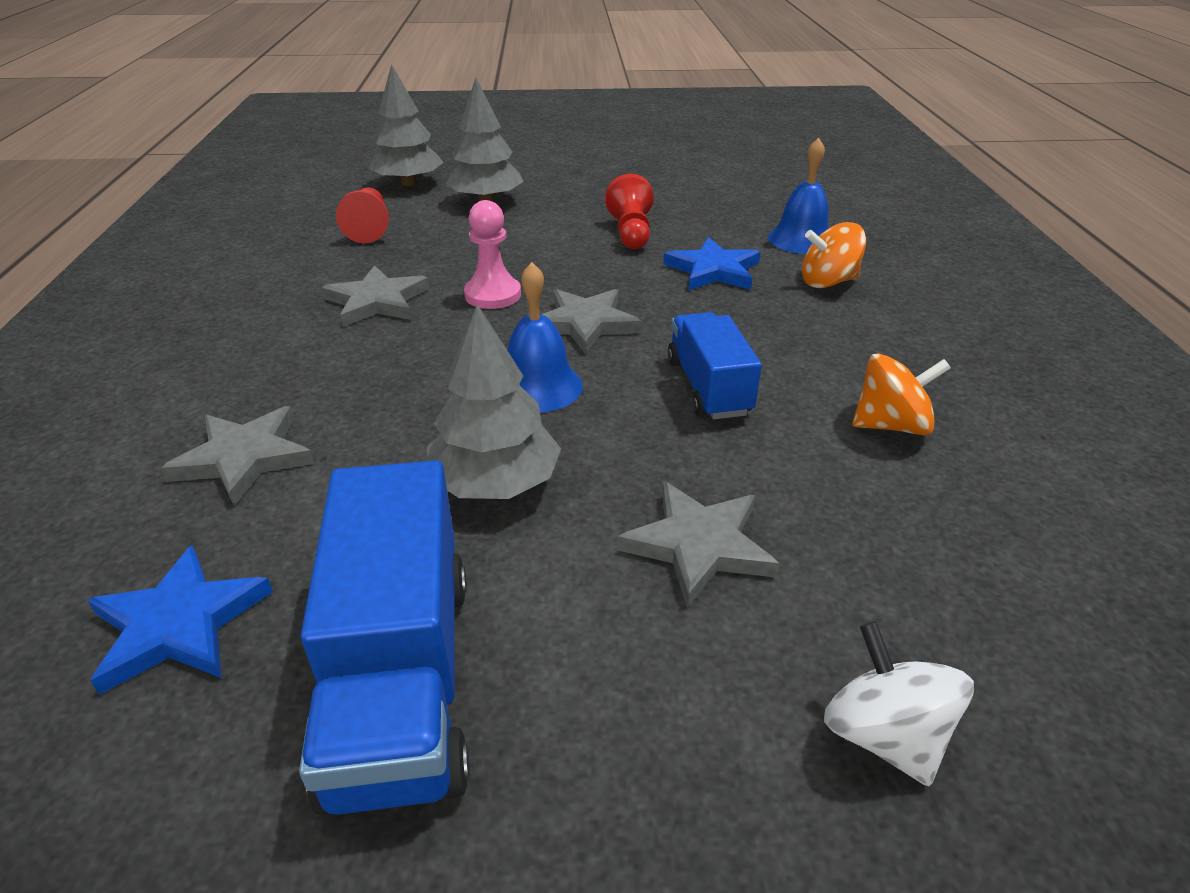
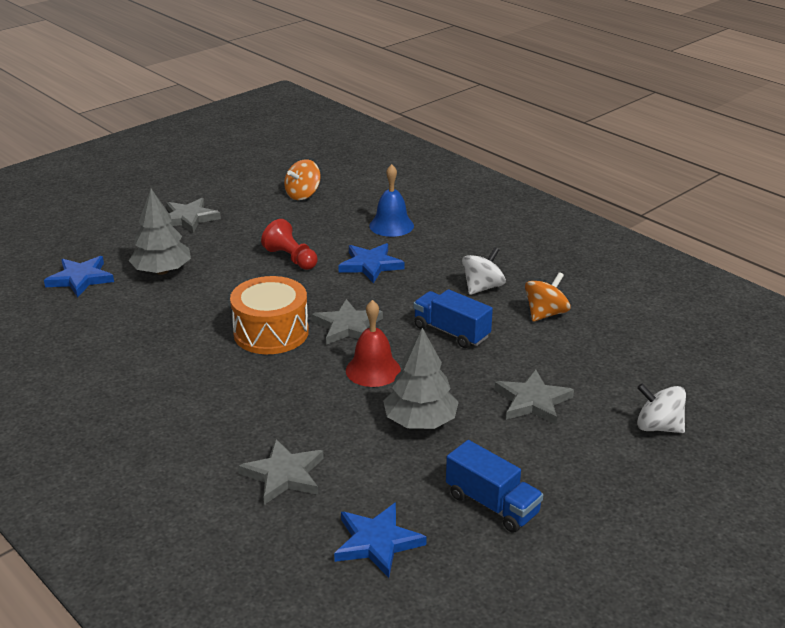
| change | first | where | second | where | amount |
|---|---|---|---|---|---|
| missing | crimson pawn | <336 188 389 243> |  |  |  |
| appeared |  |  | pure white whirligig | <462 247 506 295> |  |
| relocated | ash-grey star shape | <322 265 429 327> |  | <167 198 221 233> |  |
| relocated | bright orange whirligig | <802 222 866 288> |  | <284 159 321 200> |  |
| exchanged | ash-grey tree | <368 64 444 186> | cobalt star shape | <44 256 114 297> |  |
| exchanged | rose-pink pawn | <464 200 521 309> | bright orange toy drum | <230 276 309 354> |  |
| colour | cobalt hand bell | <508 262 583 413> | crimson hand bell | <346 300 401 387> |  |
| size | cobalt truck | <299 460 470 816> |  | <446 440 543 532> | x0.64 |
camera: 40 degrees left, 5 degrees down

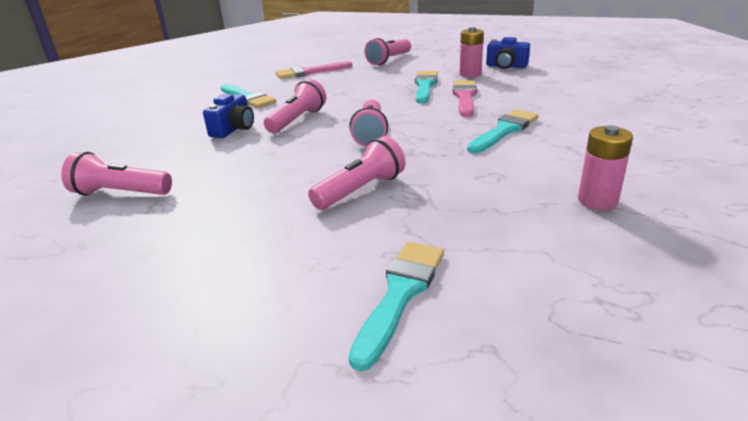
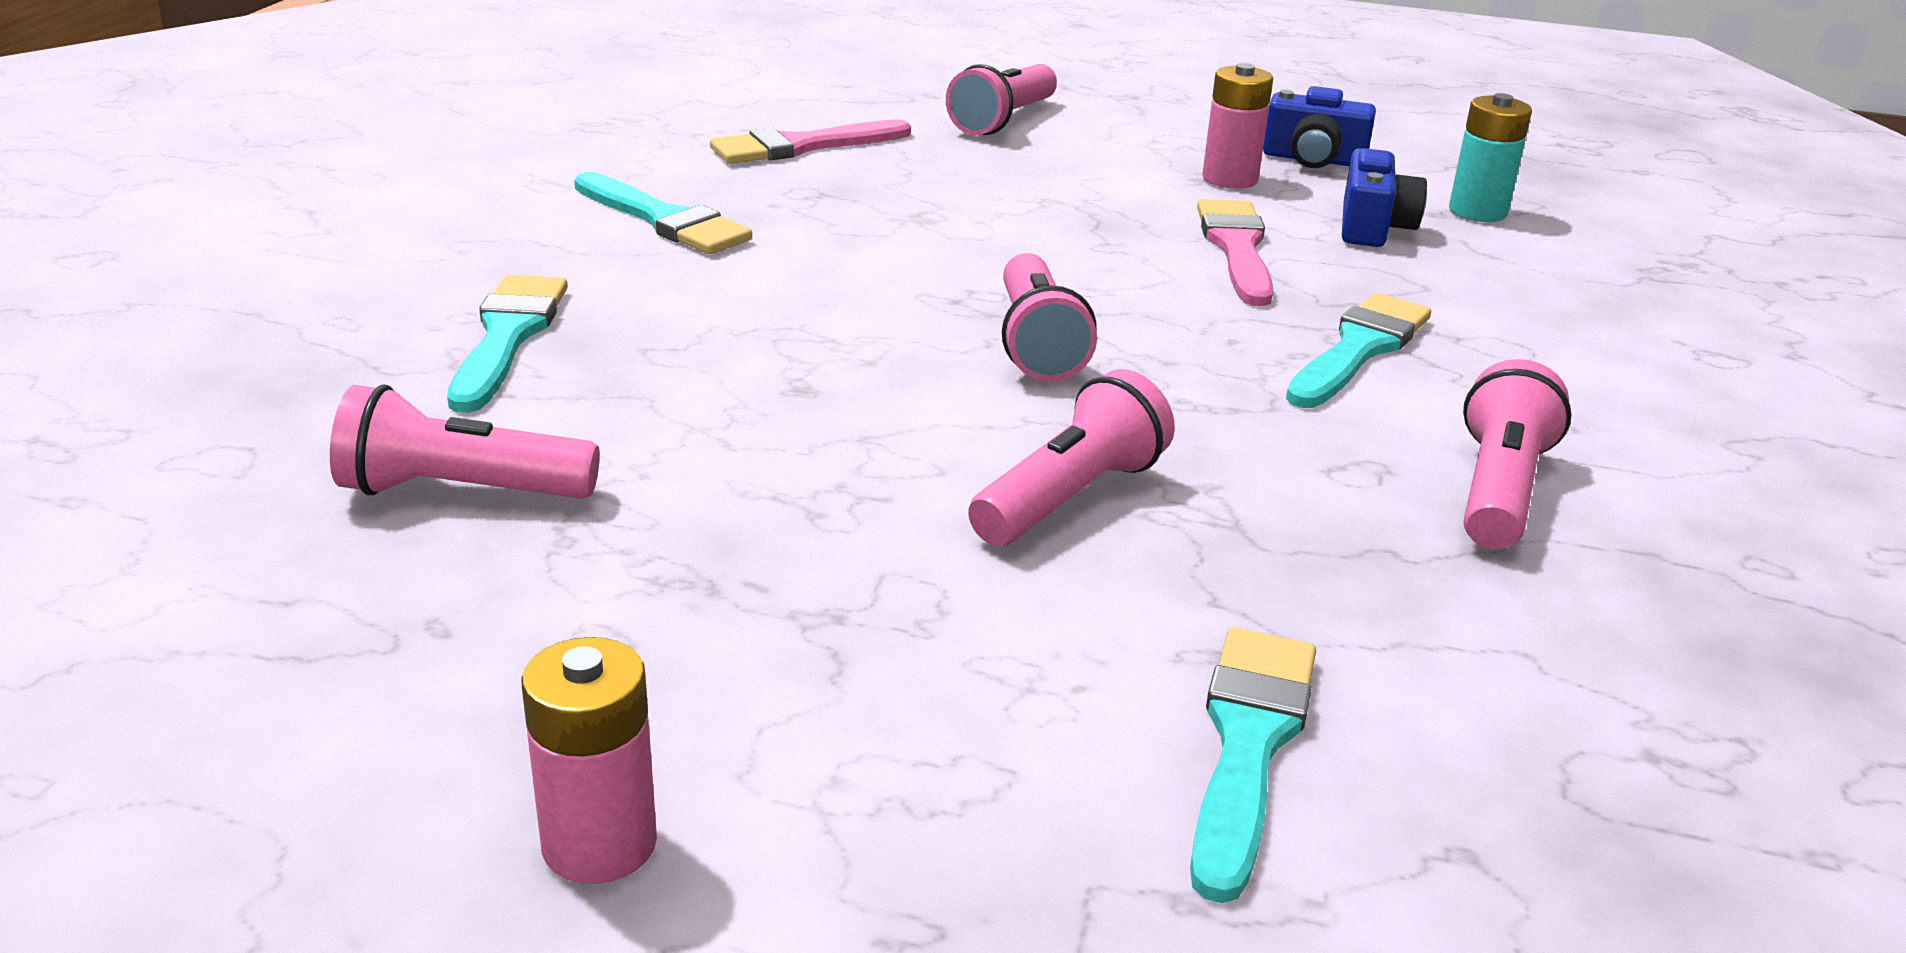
| change | first | where | second | where | amount |
|---|---|---|---|---|---|
| appeared |  |  | aqua battery | <1449 93 1532 222> |  |
| relocated | cobalt camera | <203 94 254 138> |  | <1342 148 1427 247> |  |
| relocated | rose-pink torch | <264 79 326 133> |  | <1463 359 1571 550> |  |
| relocated | aqua brush | <415 71 438 104> |  | <447 275 568 413> |  |
| relocated | rose-pink battery | <578 125 633 210> |  | <521 637 657 884> |  |
camera: 10 degrees left, 0 degrees up

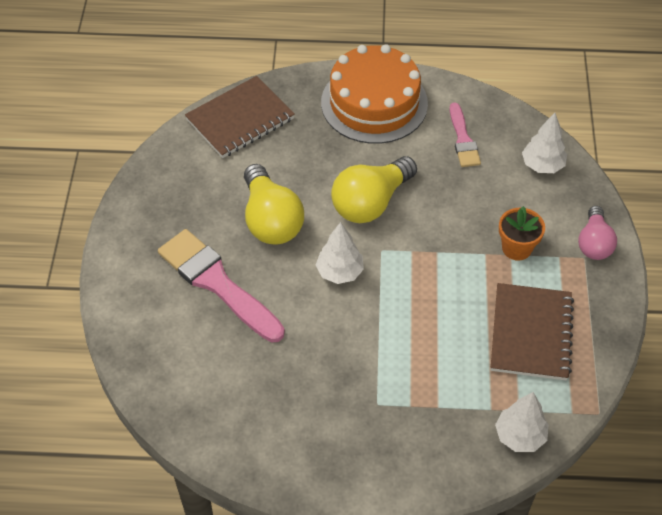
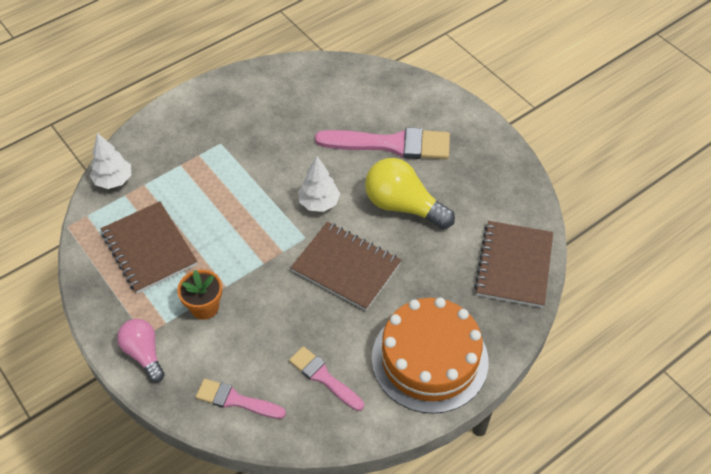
| change | first | where | second | where | amount |
|---|---|---|---|---|---|
| exchanged | bright yellow light bulb | <331 156 417 223> | dark brown exercise book | <291 222 401 311> |  |
| exchanged | pure white tree | <522 113 567 173> | rose-pink brush | <196 379 286 419> |  |
camera: 140 degrees right, 0 degrees up

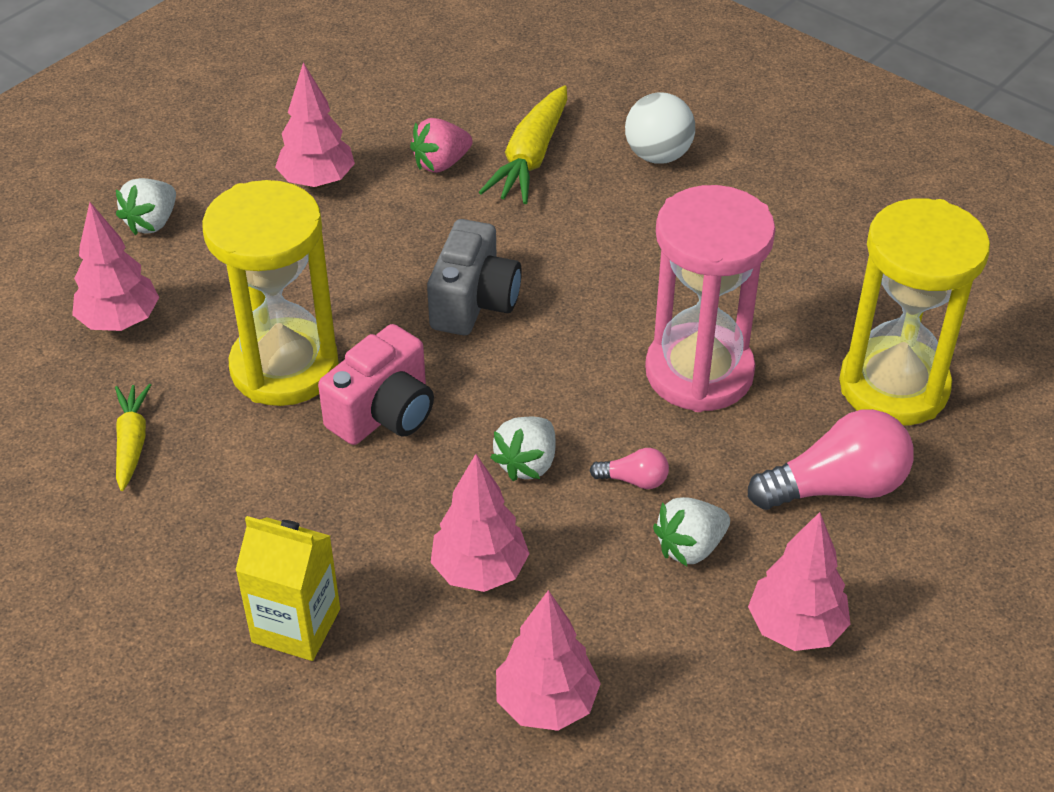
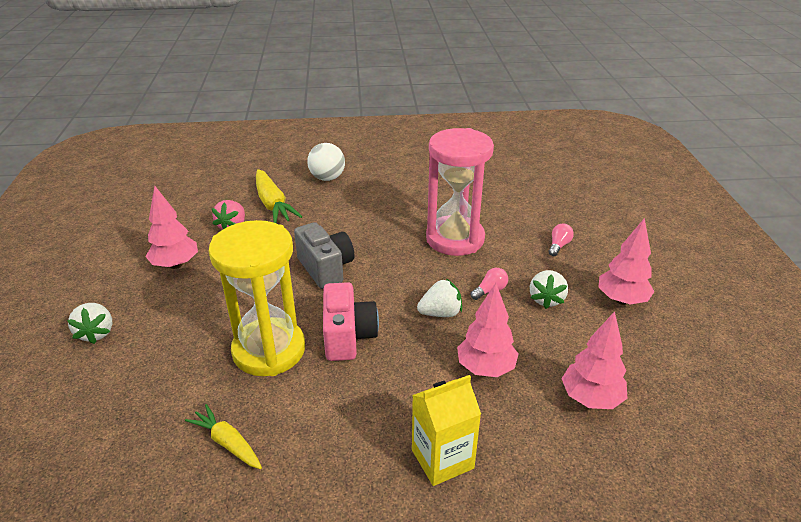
| change | first | where | second | where | amount |
|---|---|---|---|---|---|
| missing | rose-pink tree | <72 202 159 331> |  |  |  |
| missing | bright yellow hourglass | <839 198 990 425> |  |  |  |
| spun | pure white strawberry | <490 416 555 481> |  | <417 279 462 317> | 90 degrees counterclockwise |
| size | rose-pink light bulb | <748 409 914 510> |  | <549 223 574 256> | x0.47 |
camera: 45 degrees left, 10 degrees down

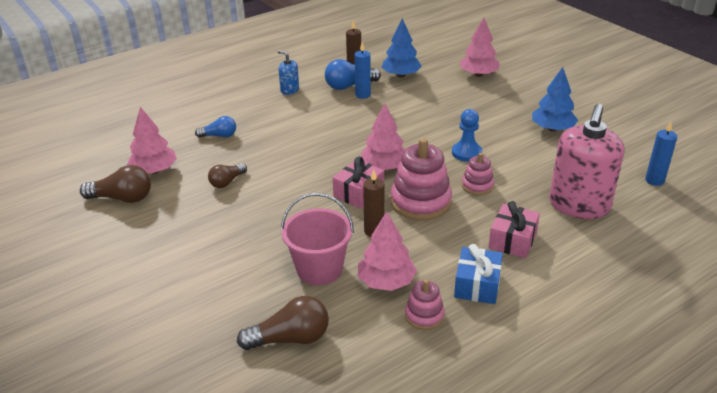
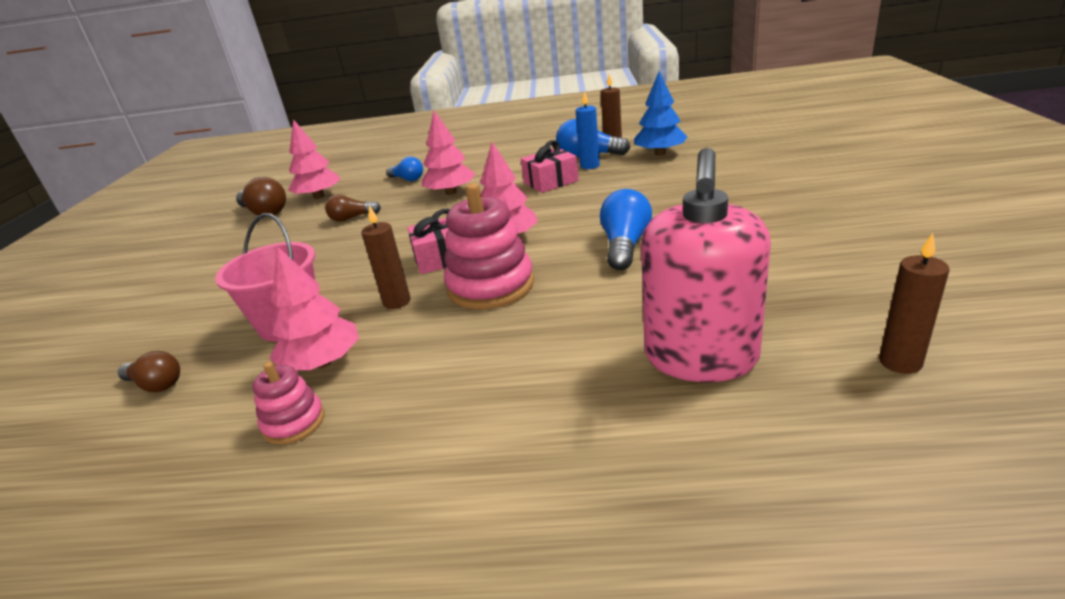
| change | first | where | second | where | amount |
|---|---|---|---|---|---|
| missing | cobalt soap dispenser | <278 51 299 95> |  |  |  |
| missing | cobalt gift | <454 244 503 304> |  |  |  |
| missing | rose-pink stacking toy | <462 153 494 195> |  |  |  |
| missing | cobalt tree | <532 67 578 132> |  |  |  |
| relocated | rose-pink tree | <459 18 500 77> |  | <422 111 475 195> |  |
| relocated | rose-pink gift | <488 201 540 258> |  | <521 140 579 193> |  |
| exchanged | cobalt pawn | <452 109 482 162> | cobalt light bulb | <600 189 652 270> |  |
| colour | cobalt wax candle | <645 121 677 186> | dark brown wax candle | <879 233 949 374> |  |
| spun | rose-pink soap dispenser | <549 104 624 219> |  | <641 148 771 382> | 45 degrees counterclockwise |
| size | dark brown light bulb | <237 296 329 350> |  | <118 351 180 392> | x0.64 |
camera: 40 degrees right, 5 degrees down

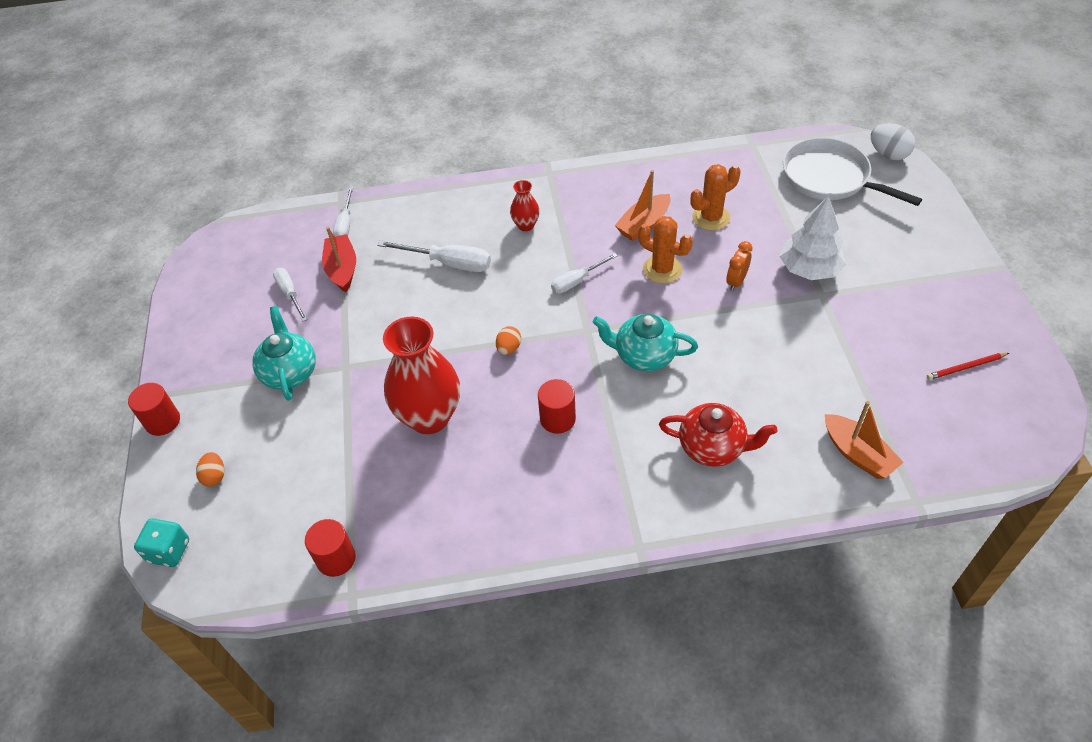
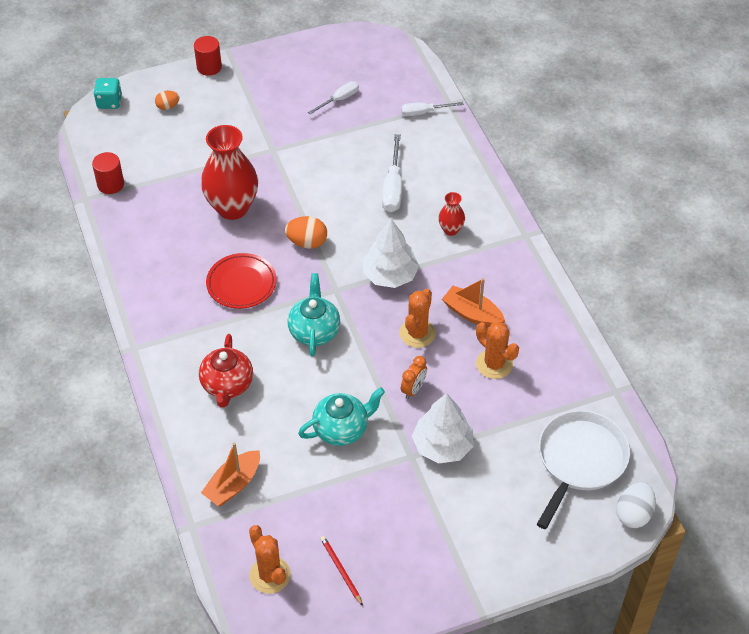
| change | first | where | second | where | amount |
|---|---|---|---|---|---|
| missing | crimson sailboat | <322 227 356 292> |  |  |  |
| appeared |  |  | bright orange saguaro cactus | <249 525 291 594> |  |
| relocated | aqua china teapot | <252 306 316 401> |  | <298 387 385 446> |  |
| exchanged | crimson cylinder | <538 379 576 434> | crimson plate | <206 253 277 309> |  |
| exchanged | pure white hand screwdriver | <551 253 618 293> | pure white tree | <363 219 419 288> |  |
| spun | bright orange bedside clock | <726 241 753 291> |  | <401 356 427 399> | 105 degrees clockwise |
| size | bright orange egg | <496 326 521 355> |  | <285 216 327 249> | x1.57 |
camera: 75 degrees right, 0 degrees up

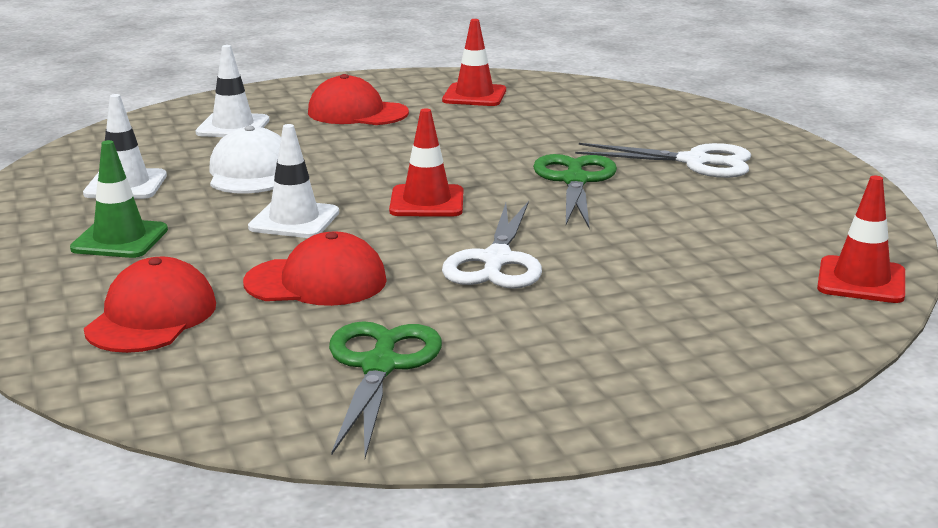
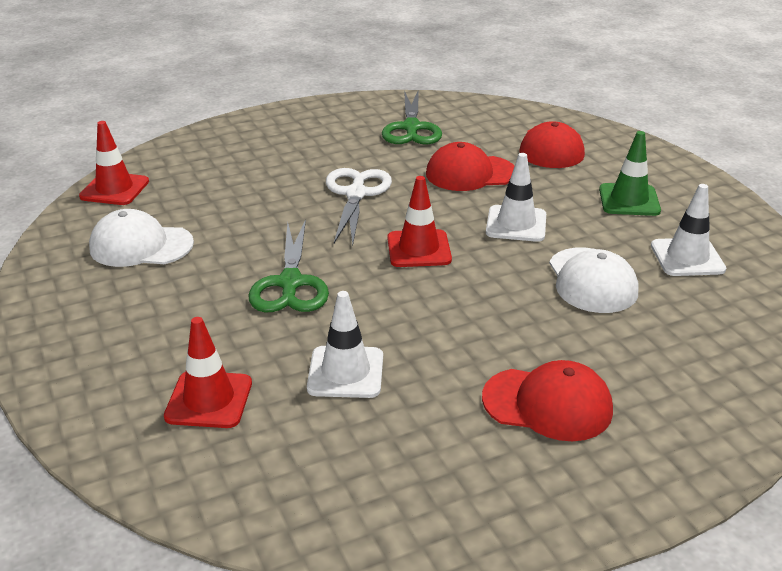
| change | first | where | second | where | amount |
|---|---|---|---|---|---|
| missing | pure white shears | <575 143 751 178> |  |  |  |
| appeared |  |  | pure white baseball cap | <89 209 194 267> |  |
| relocated | pure white safety cone | <196 45 270 137> |  | <307 291 383 398> |  |
| relocated | crimson safety cone | <442 19 506 106> |  | <164 317 252 428> |  |
camera: 175 degrees right, 10 degrees up

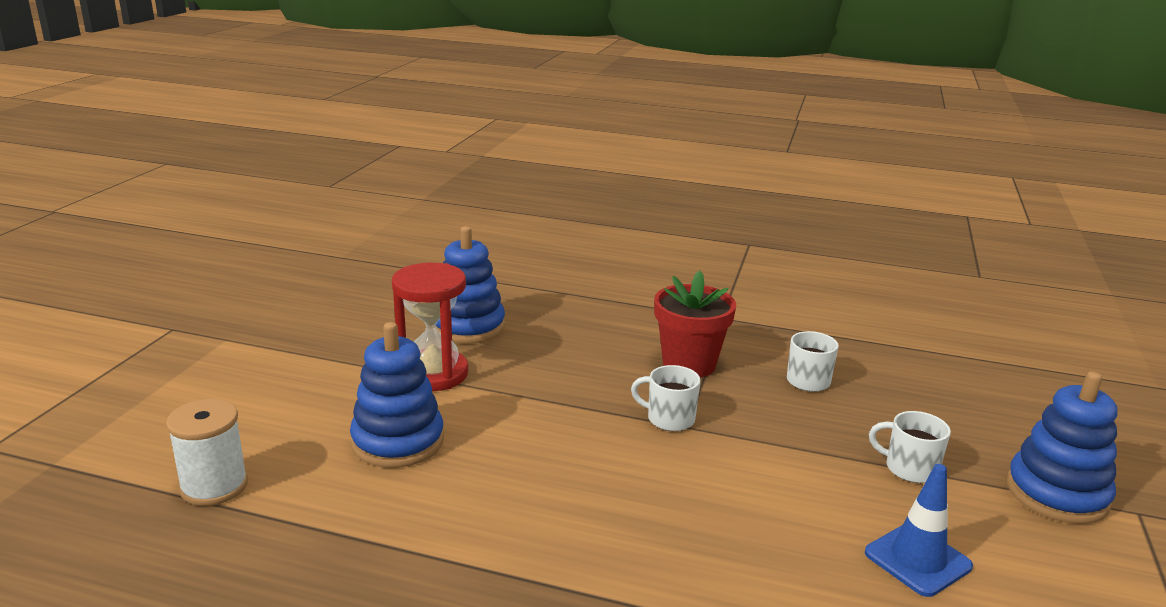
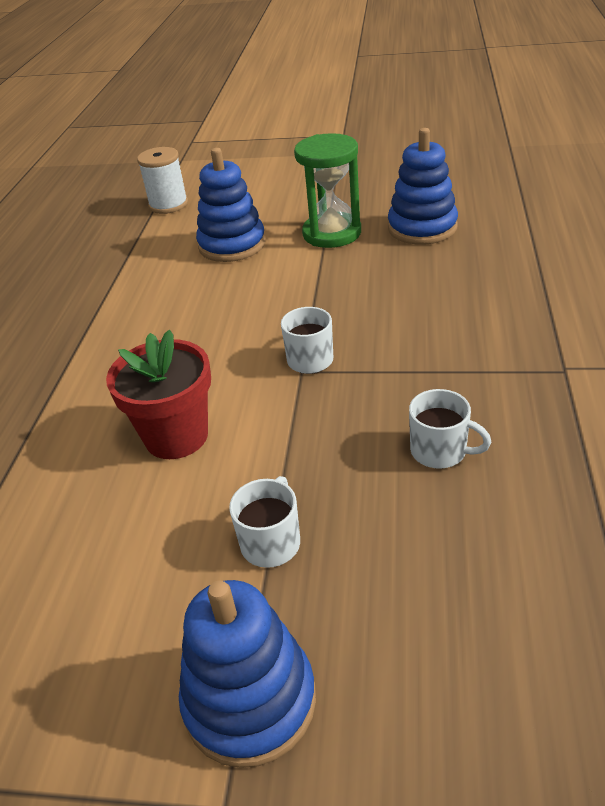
| change | first | where | second | where | amount |
|---|---|---|---|---|---|
| missing | cobalt safety cone | <865 464 973 597> |  |  |  |
| relocated | crimson potted plant | <654 271 736 377> |  | <106 330 211 459> |  |
| colour | crimson hourglass | <392 263 468 391> | emerald hourglass | <294 133 361 248> |  |
camera: 85 degrees right, 15 degrees up

